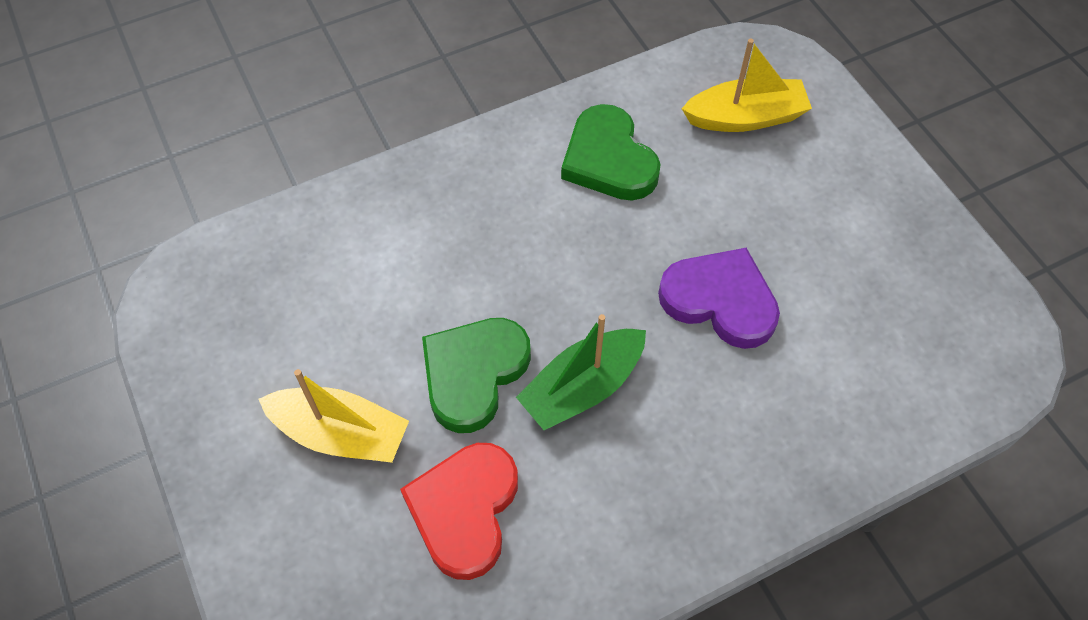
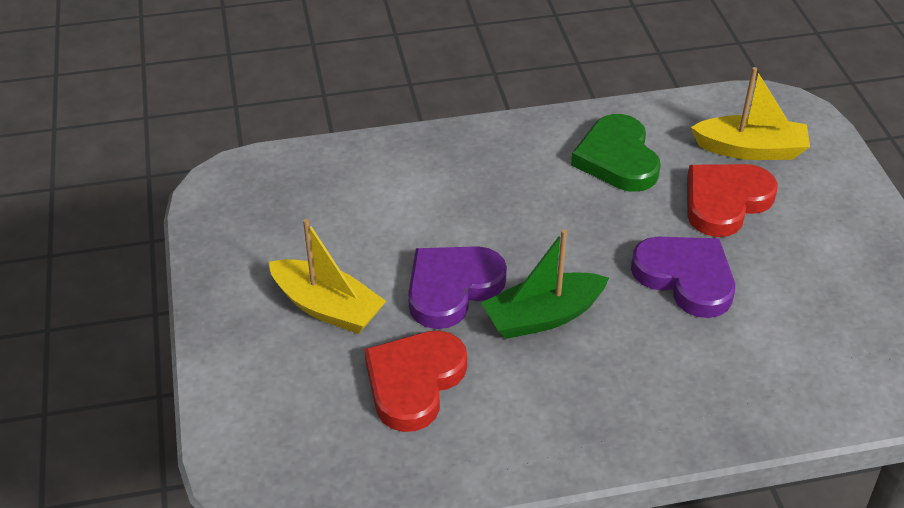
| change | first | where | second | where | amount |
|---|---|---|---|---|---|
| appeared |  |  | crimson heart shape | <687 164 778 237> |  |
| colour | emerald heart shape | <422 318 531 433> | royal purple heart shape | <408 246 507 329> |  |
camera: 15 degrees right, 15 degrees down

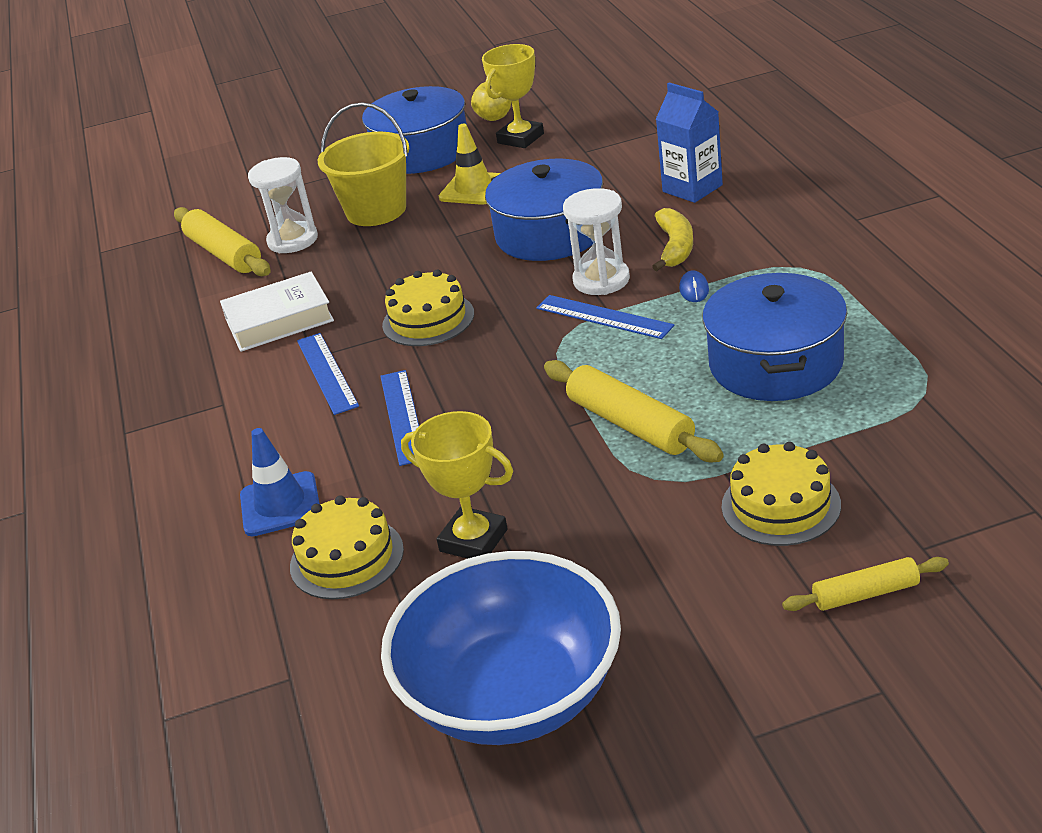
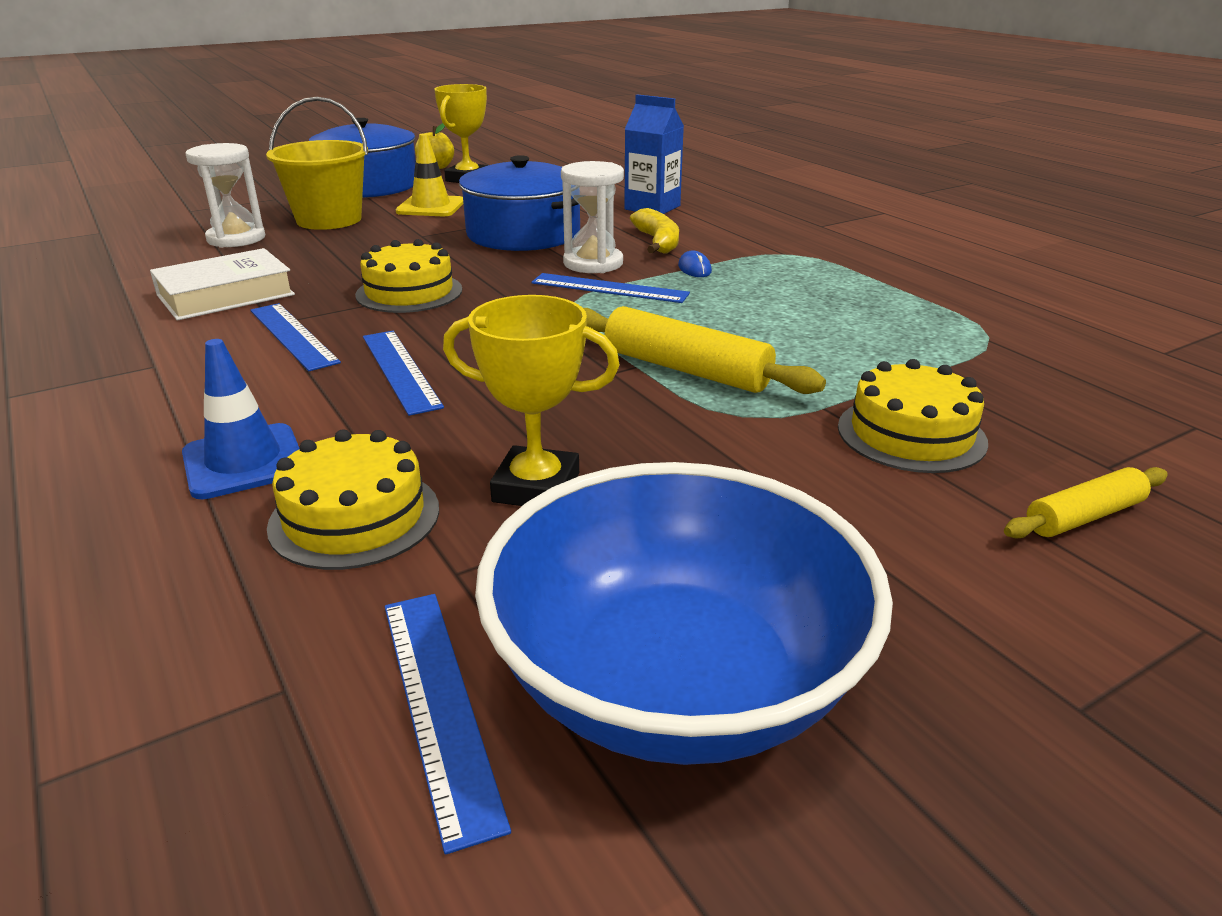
| change | first | where | second | where | amount |
|---|---|---|---|---|---|
| missing | bright yellow pastry roller | <174 207 271 276> |  |  |  |
| missing | cobalt stockpot | <702 273 847 401> |  |  |  |
| appeared |  |  | cobalt measuring stick | <385 594 511 855> |  |
camera: 20 degrees left, 5 degrees down

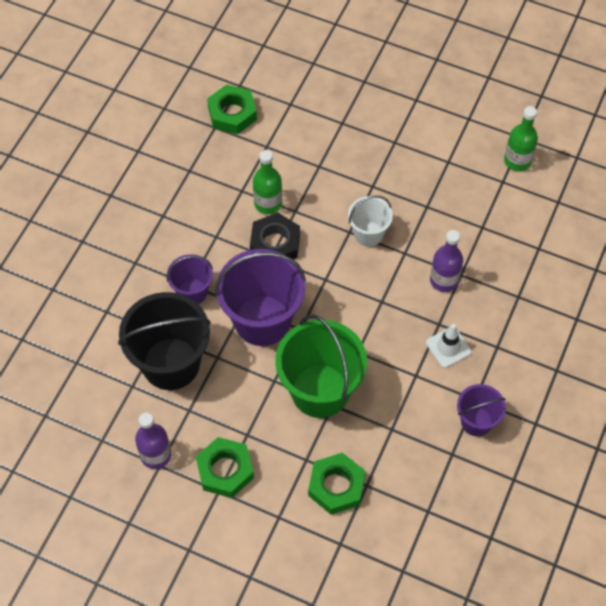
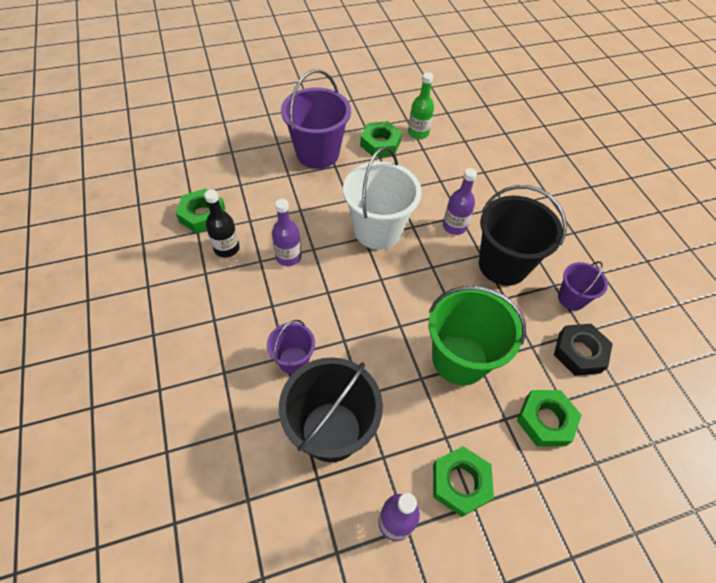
| change | first | where | second | where | amount |
|---|---|---|---|---|---|
| appeared |  |  | jet-black bottle | <204 189 240 257> |  |
| appeared |  |  | emerald nut | <360 121 402 157> |  |
| relocated | royal purple sand bucket | <215 249 306 346> |  | <281 70 351 169> |  |
| relocated | jet-black nut | <250 213 300 259> |  | <554 324 613 376> |  |
| exchanged | pure white safety cone | <426 324 471 368> | jet-black sand bucket | <479 185 567 286> |  |
| colour | emerald bottle | <253 150 282 214> | royal purple bottle | <272 199 302 266> |  |
| size | pure white sand bucket | <348 196 393 247> |  | <343 147 422 250> | x1.87 |
camera: 45 degrees left, 5 degrees down

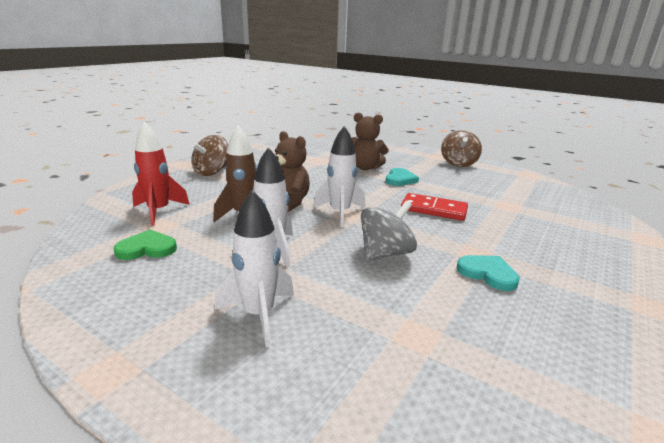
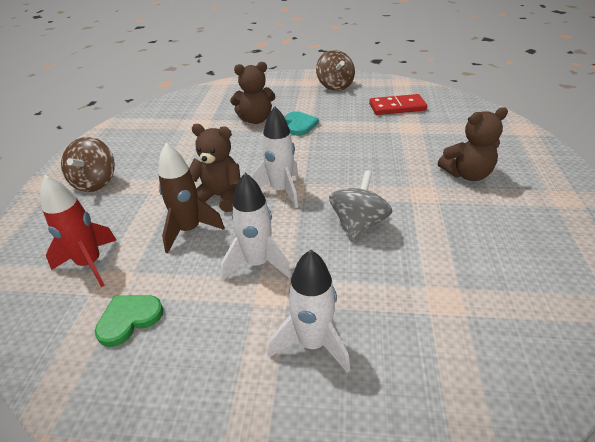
| change | first | where | second | where | amount |
|---|---|---|---|---|---|
| missing | aqua heart shape | <457 255 520 291> |  |  |  |
| appeared |  |  | dark brown stuffed bear | <438 107 508 181> |  |
| relocated | crimson domino | <401 193 468 221> |  | <369 94 427 115> |  |
camera: 25 degrees left, 15 degrees up

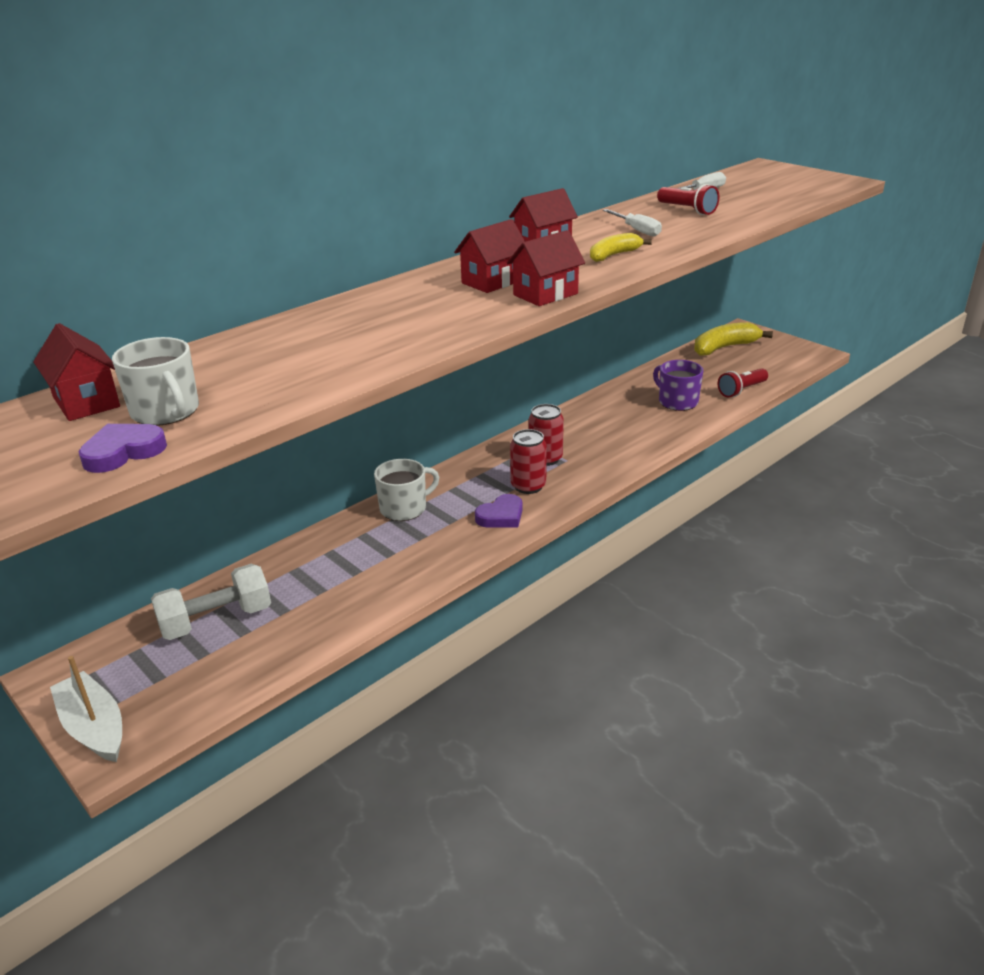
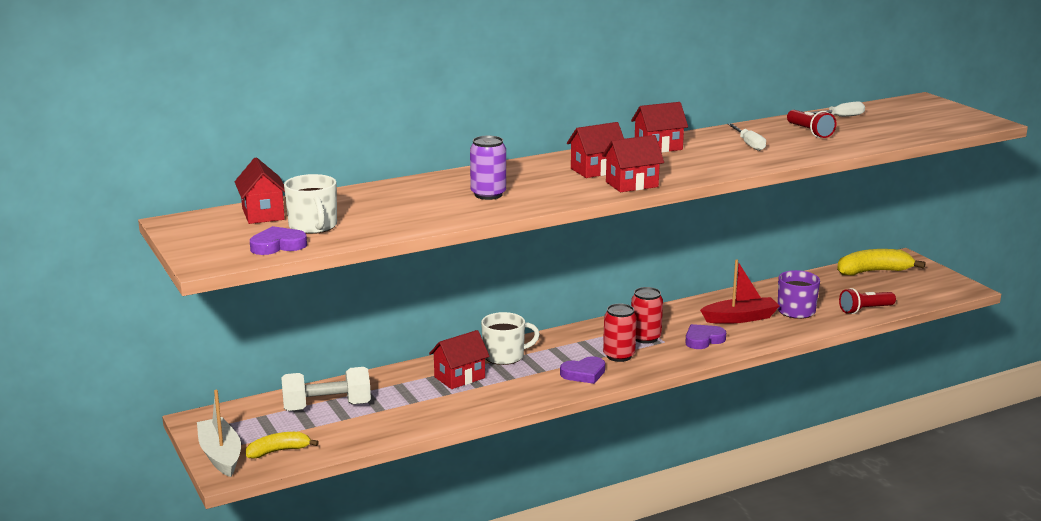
| change | first | where | second | where | amount |
|---|---|---|---|---|---|
| appeared |  |  | crimson cottage | <429 330 490 389> |  |
| appeared |  |  | royal purple soda can | <470 136 506 200> |  |
| appeared |  |  | royal purple heart shape | <685 324 726 349> |  |
| appeared |  |  | crimson sailboat | <700 259 779 324> |  |
| relocated | bright yellow toy banana | <590 233 652 262> |  | <246 432 319 458> |  |
camera: 15 degrees right, 10 degrees down

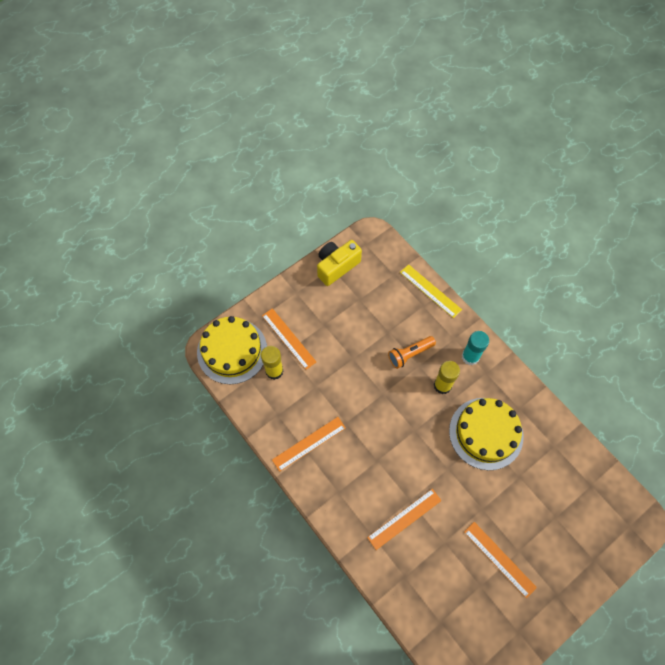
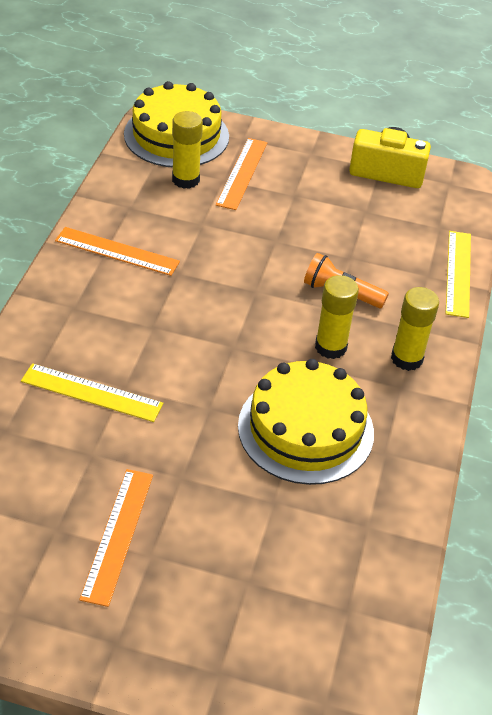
| change | first | where | second | where | amount |
|---|---|---|---|---|---|
| colour | bright orange measuring stick | <367 489 442 550> | bright yellow measuring stick | <21 363 163 422> |  |
| colour | aqua stick of glue | <462 331 489 365> | bright yellow stick of glue | <391 287 439 371> |  |
camera: 50 degrees right, 20 degrees down

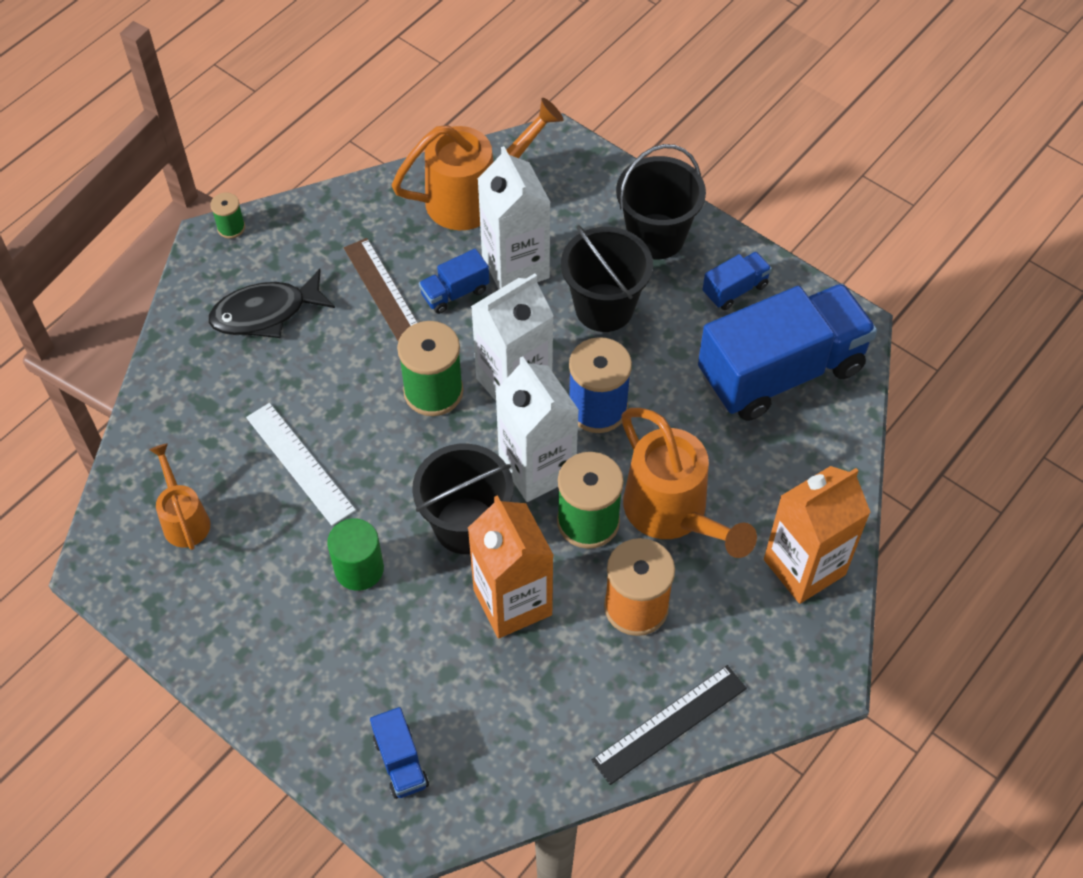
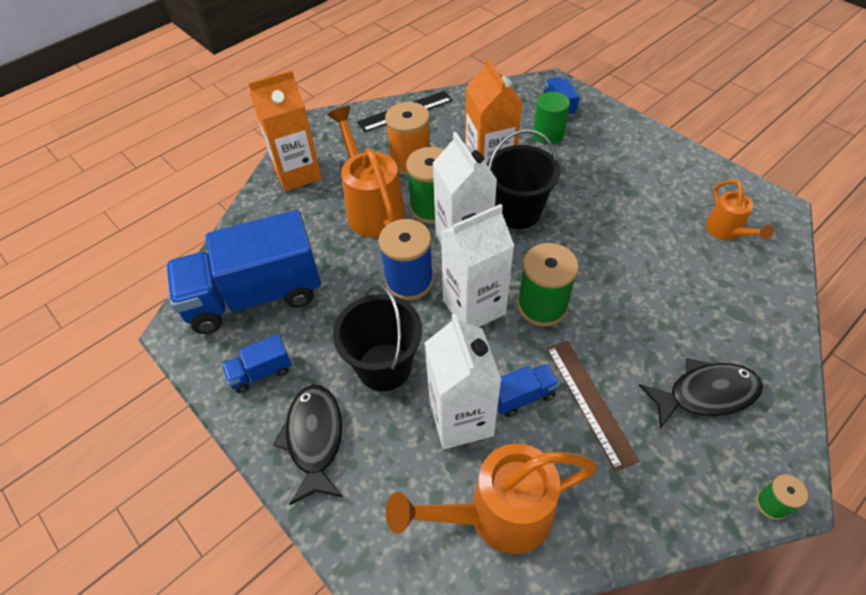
| change | first | where | second | where | amount |
|---|---|---|---|---|---|
| missing | pure white measuring stick | <246 403 356 526> |  |  |  |
| relocated | emerald cylinder | <327 519 384 591> |  | <533 92 570 144> |  |
| exchanged | jet-black sand bucket | <616 144 706 259> | jet-black fish | <273 384 343 505> |  |
camera: 170 degrees left, 5 degrees down

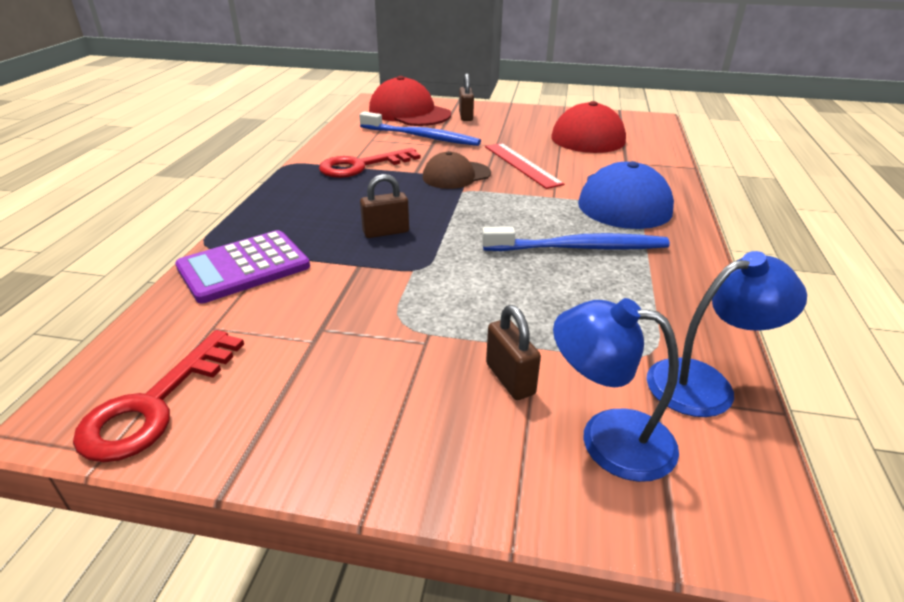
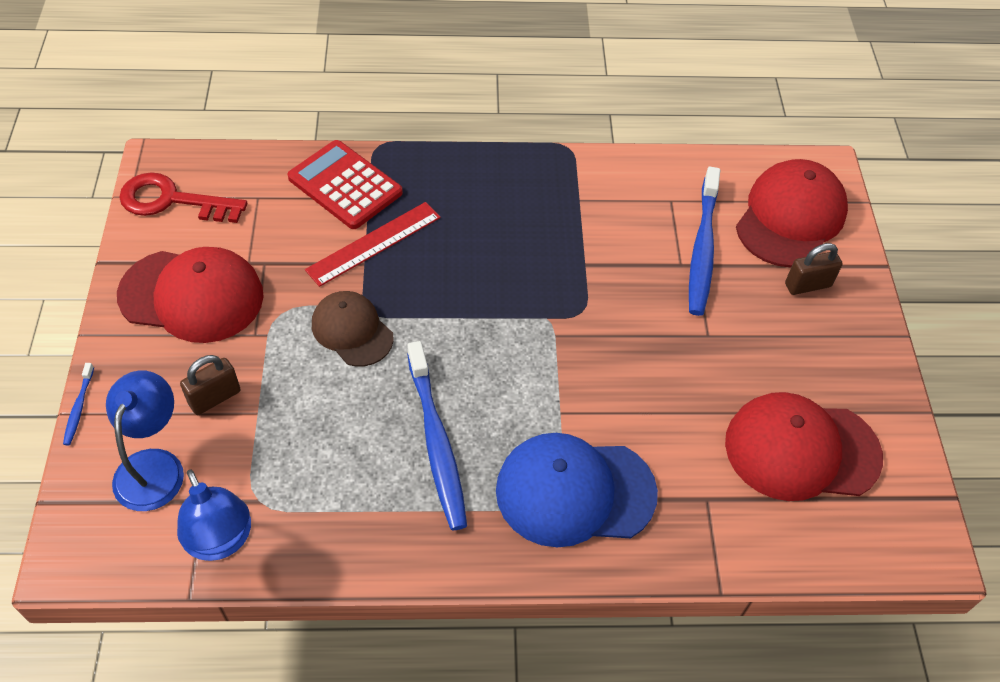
| change | first | where | second | where | amount |
|---|---|---|---|---|---|
| missing | crimson key | <319 148 420 178> |  |  |  |
| missing | dark brown small lock | <360 174 409 238> |  |  |  |
| appeared |  |  | cobalt tooth brush | <63 363 94 446> |  |
| appeared |  |  | crimson baseball cap | <117 247 264 343> |  |
| relocated | dark brown baseball cap | <423 151 491 189> |  | <312 291 394 367> |  |
| relocated | crimson measuring stick | <485 143 564 189> |  | <305 202 441 287> |  |
| colour | royal purple pocket calculator | <175 230 310 303> | crimson pocket calculator | <288 140 403 229> |  |
camera: 75 degrees right, 20 degrees up

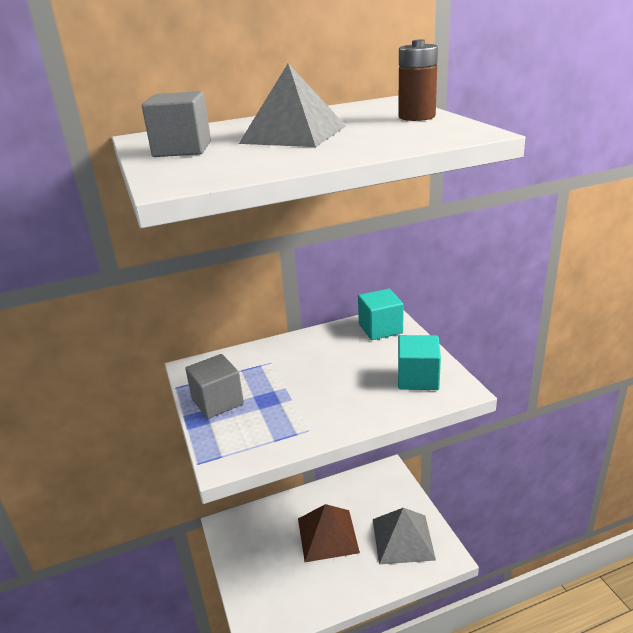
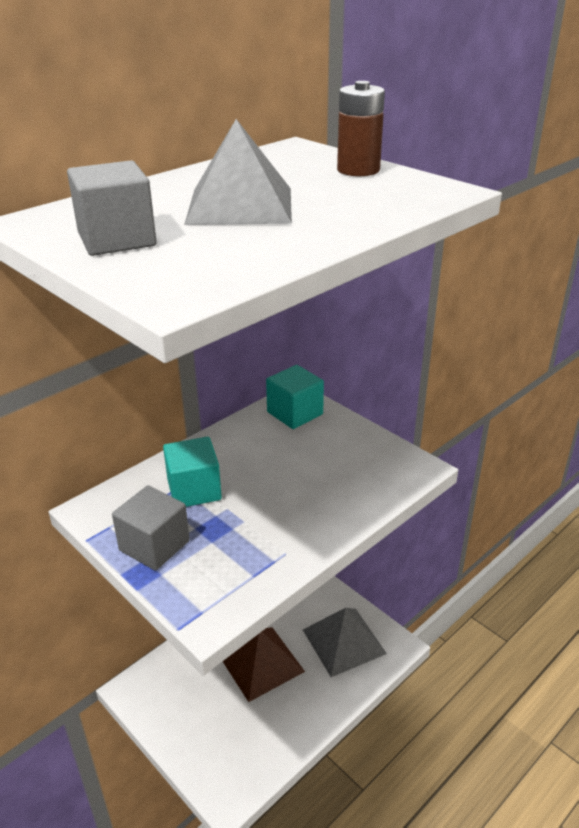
| change | first | where | second | where | amount |
|---|---|---|---|---|---|
| relocated | aqua solid cube | <398 335 441 390> |  | <163 437 222 507> |  |
camera: 25 degrees left, 5 degrees up

